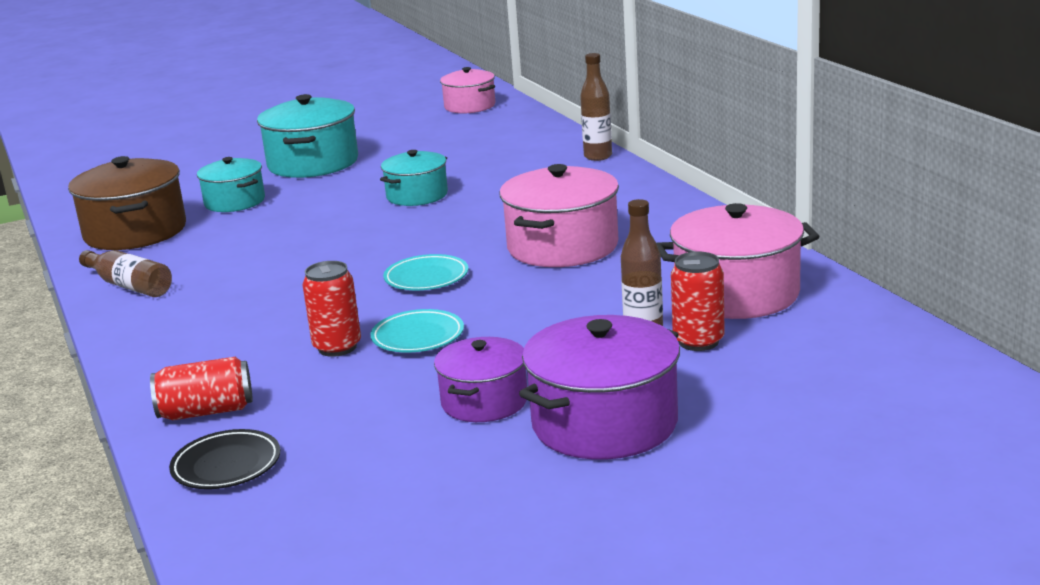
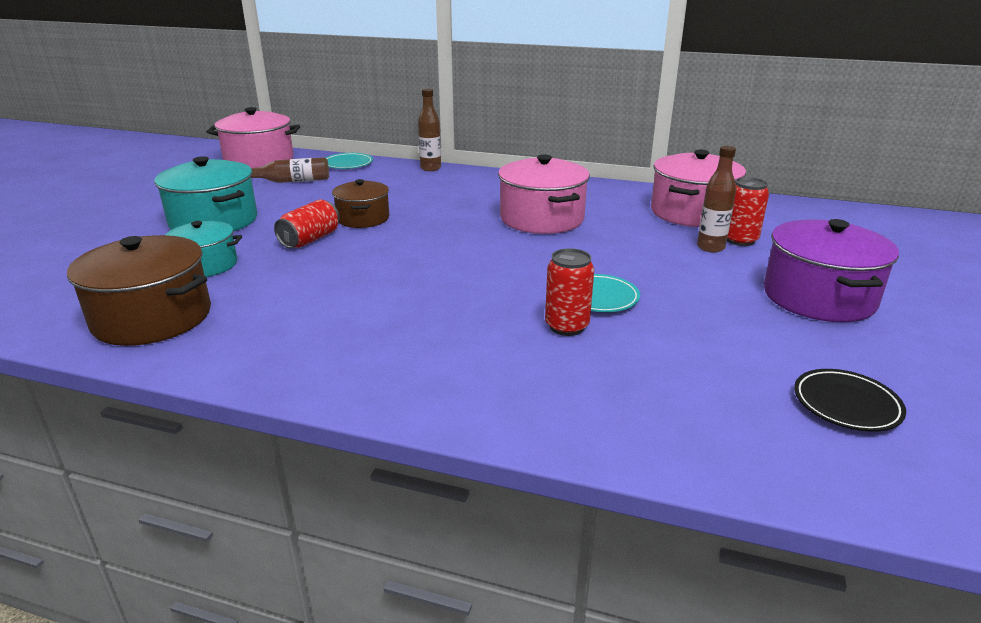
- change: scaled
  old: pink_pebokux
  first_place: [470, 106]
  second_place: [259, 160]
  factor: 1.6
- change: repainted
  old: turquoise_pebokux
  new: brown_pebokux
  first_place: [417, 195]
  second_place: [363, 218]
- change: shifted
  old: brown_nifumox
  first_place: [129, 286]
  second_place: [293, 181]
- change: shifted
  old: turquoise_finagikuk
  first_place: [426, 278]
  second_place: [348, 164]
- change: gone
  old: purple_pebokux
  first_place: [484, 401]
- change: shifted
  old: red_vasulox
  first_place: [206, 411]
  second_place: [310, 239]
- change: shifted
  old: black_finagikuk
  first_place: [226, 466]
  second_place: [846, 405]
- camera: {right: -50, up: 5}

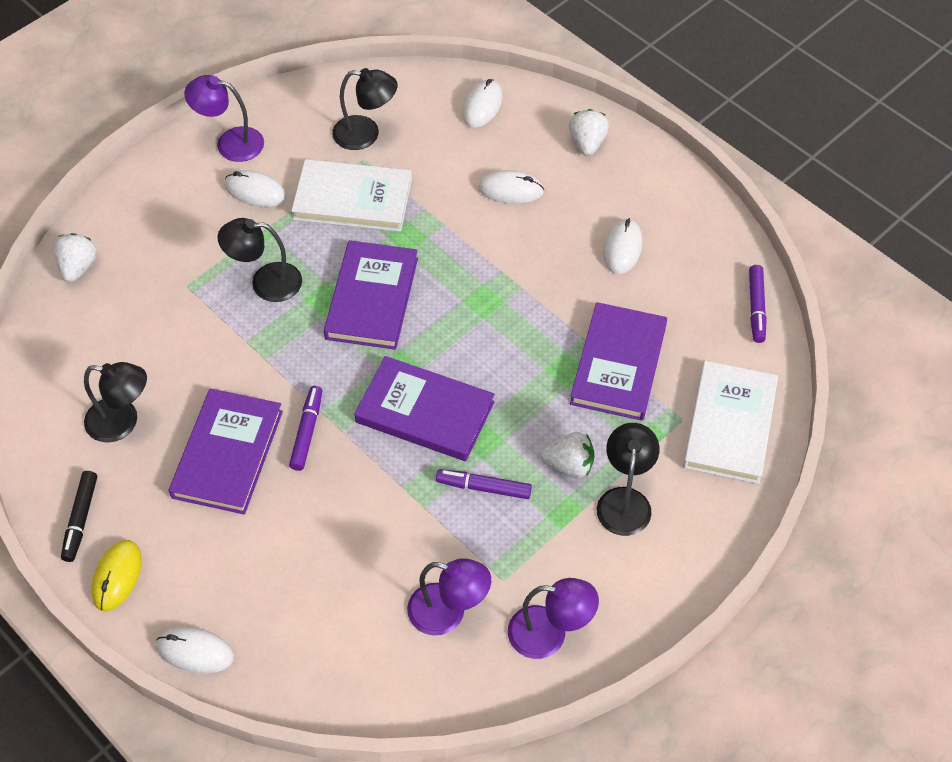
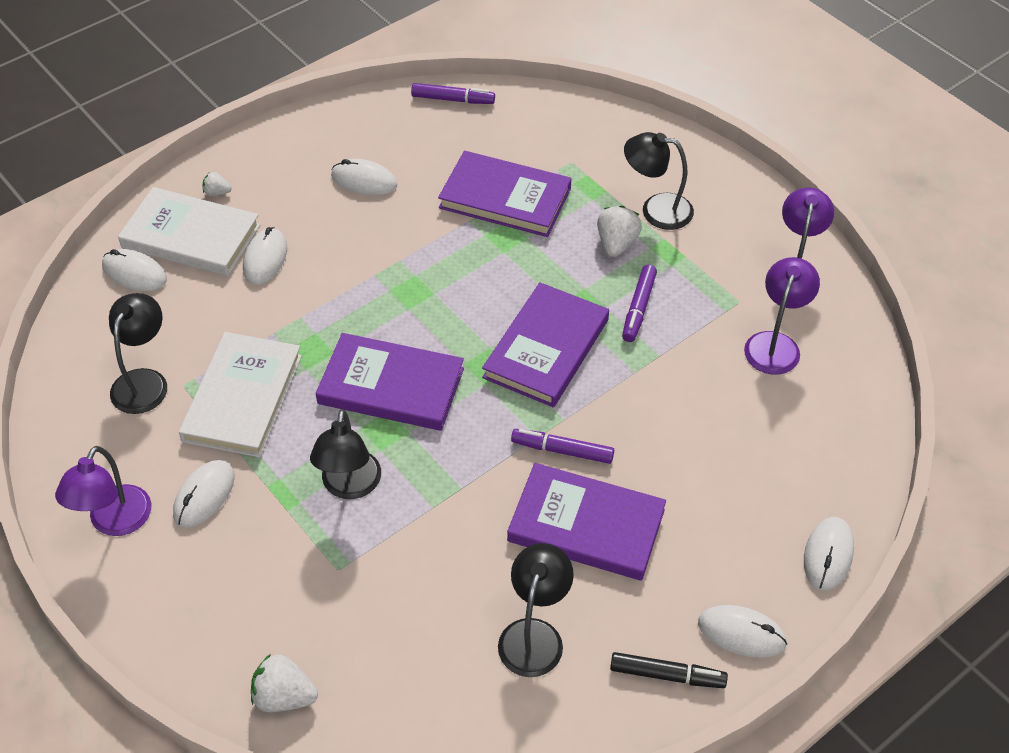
- change: scaled
  old: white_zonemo
  first_place: [587, 143]
  second_place: [217, 192]
  factor: 0.56
- change: shifted
  old: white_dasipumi
  first_place: [729, 425]
  second_place: [191, 236]
- change: repainted
  old: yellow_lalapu
  new: white_lalapu
  first_place: [117, 576]
  second_place: [741, 633]
- camera: {right: -85, up: -5}

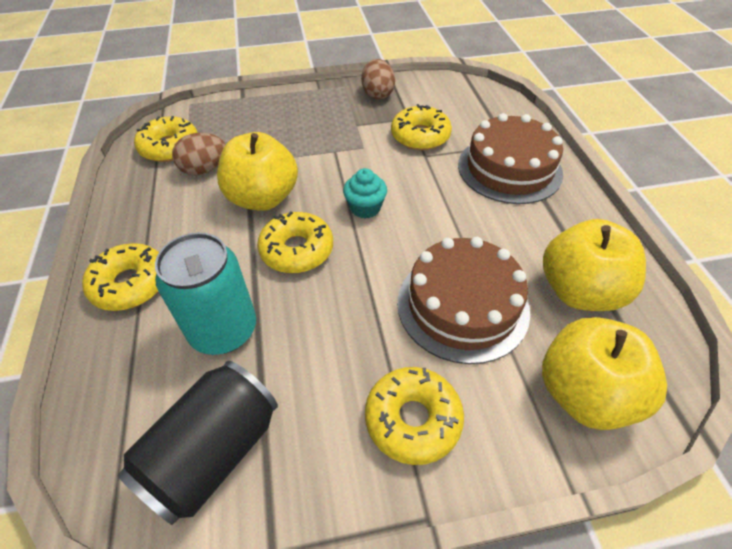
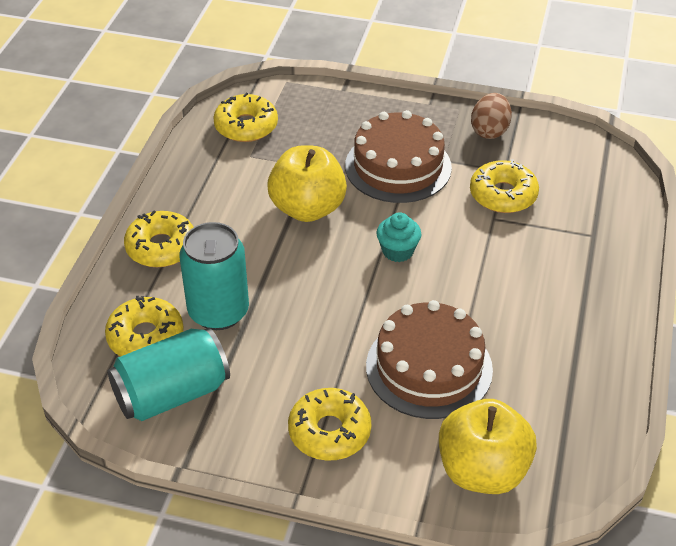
- change: shifted
  old: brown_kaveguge
  first_place: [509, 169]
  second_place: [398, 166]
- change: gone
  old: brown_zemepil
  first_place: [204, 169]
- change: shifted
  old: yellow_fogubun
  first_place: [297, 250]
  second_place: [145, 337]
- change: gone
  old: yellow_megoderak
  first_place: [579, 291]
- change: repainted
  old: black_vasulox
  new: turquoise_vasulox
  first_place: [213, 452]
  second_place: [172, 394]
- camera: {right: 25, up: -5}

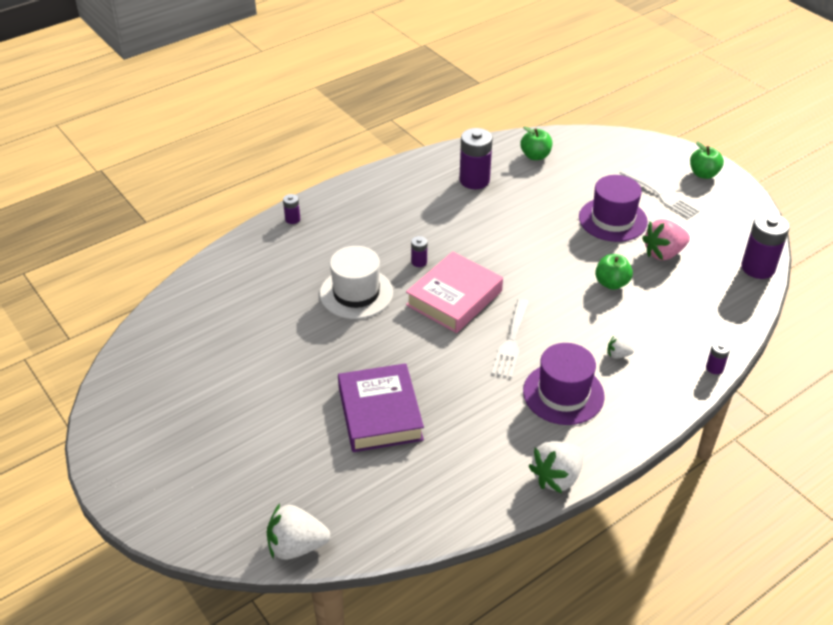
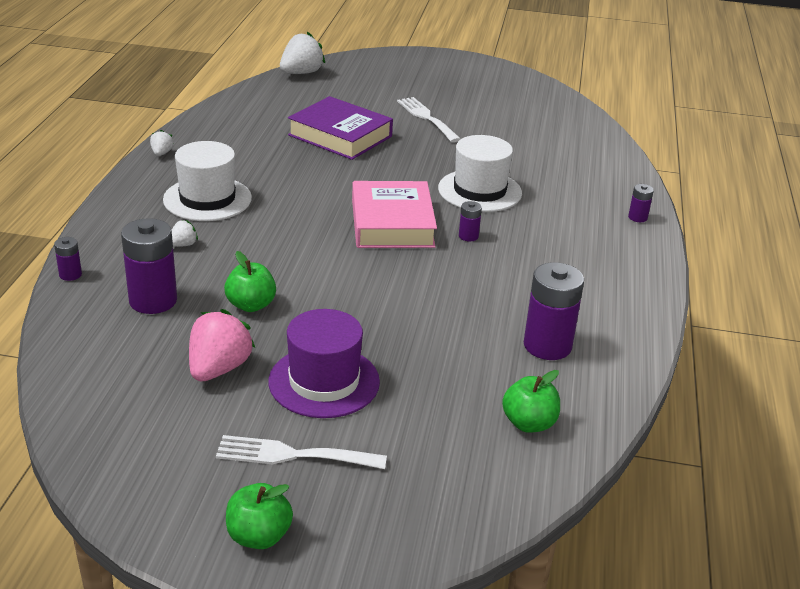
- change: shifted
  old: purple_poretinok
  first_place: [758, 268]
  second_place: [153, 301]
- change: shifted
  old: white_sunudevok
  first_place: [511, 342]
  second_place: [426, 118]
- change: repainted
  old: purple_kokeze
  new: white_kokeze
  first_place: [563, 393]
  second_place: [207, 199]
- change: scaled
  old: white_zonemo
  first_place: [557, 477]
  second_place: [161, 153]
  factor: 0.5
- camera: {right: 135, up: -10}

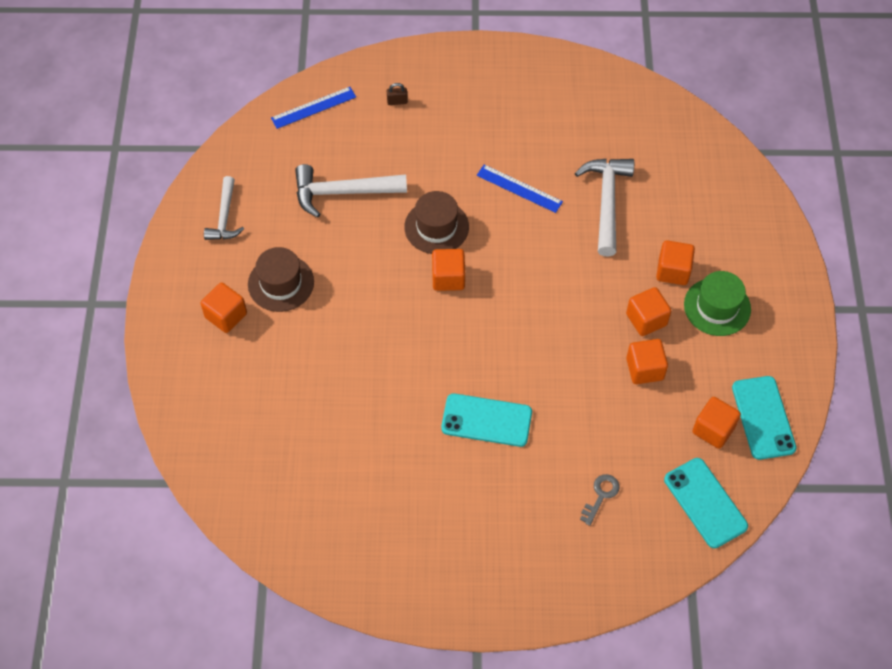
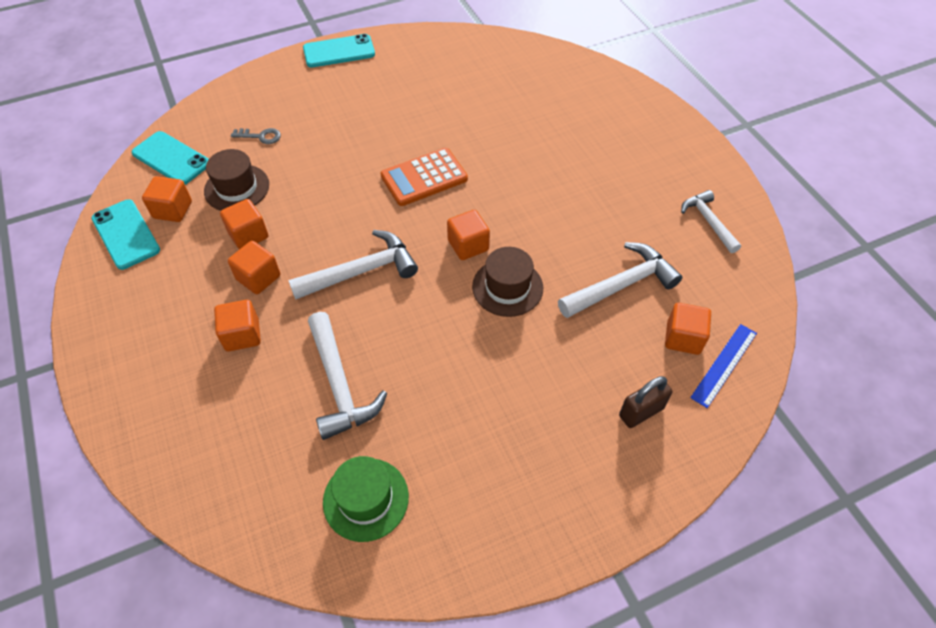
- change: scaled
  old: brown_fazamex
  first_place: [397, 101]
  second_place: [641, 412]
  factor: 1.76
- change: gone
  old: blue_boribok
  first_place: [519, 188]
- change: shifted
  old: brown_kokeze
  first_place: [281, 283]
  second_place: [237, 188]
- change: shifted
  old: green_kokeze
  first_place: [717, 307]
  second_place: [366, 499]
- change: shifted
  old: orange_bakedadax
  first_place: [226, 315]
  second_place: [683, 338]
- change: shifted
  old: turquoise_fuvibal
  first_place: [486, 420]
  second_place: [339, 51]
- change: rotated
  old: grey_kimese
  first_place: [601, 495]
  second_place: [260, 136]
  degrees: -90
- change: new
  new: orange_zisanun
  second_place: [424, 177]
- change: new
  new: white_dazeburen
  second_place: [361, 271]
- camera: {right: 155, up: -5}

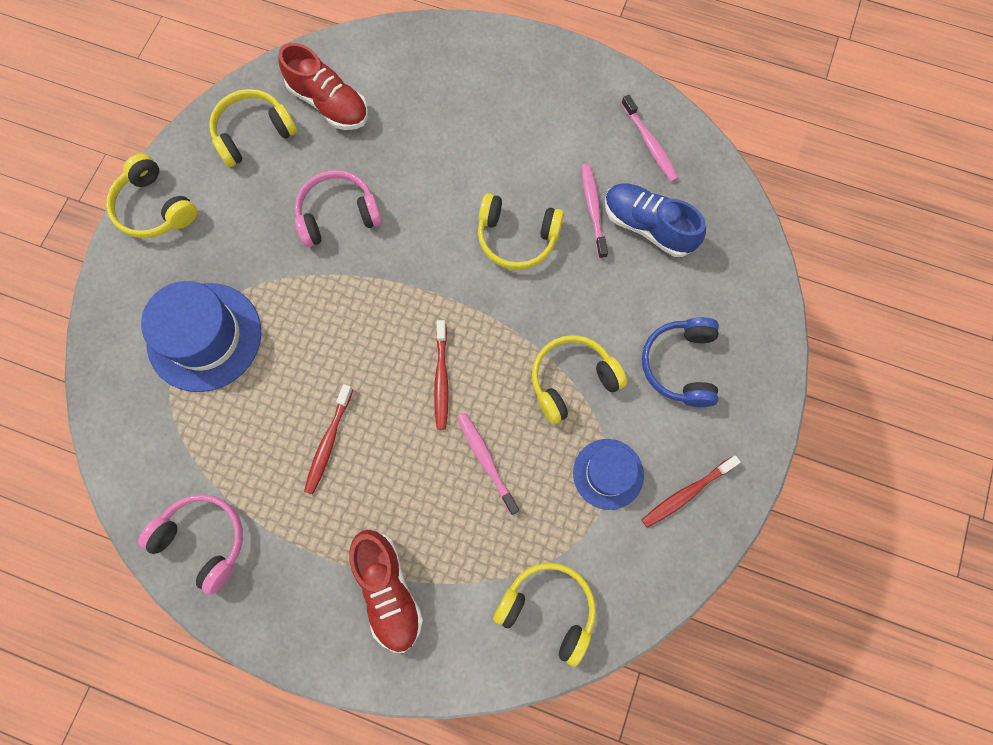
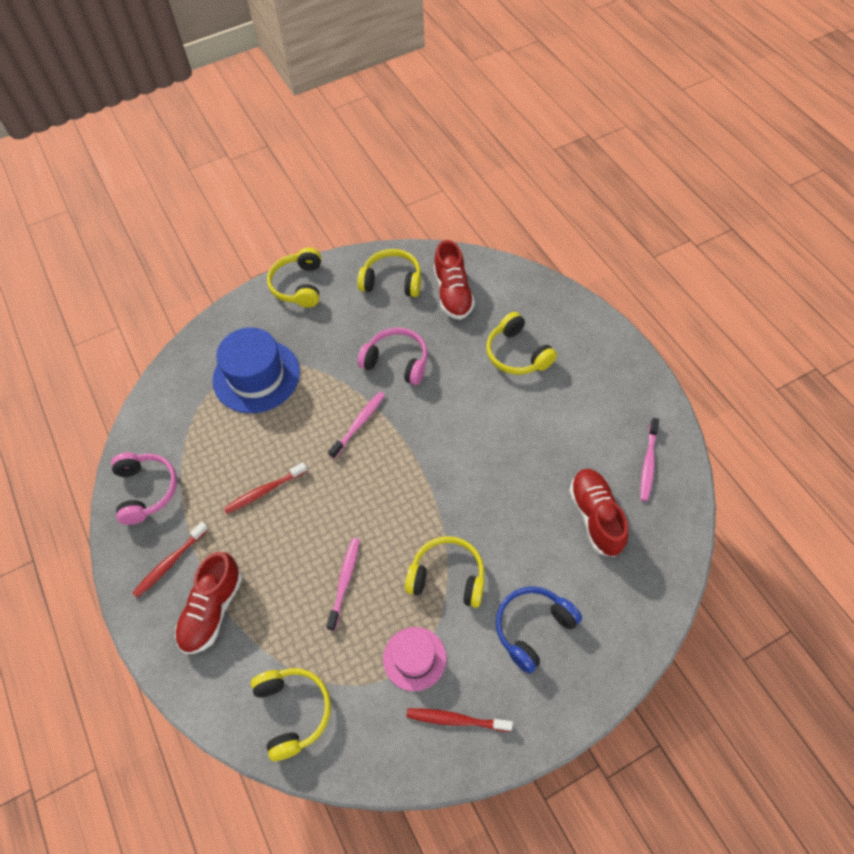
- change: shifted
  old: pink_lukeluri
  first_place: [593, 209]
  second_place: [359, 424]
- change: repainted
  old: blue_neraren
  new: red_neraren
  first_place: [648, 226]
  second_place: [596, 517]
- change: shifted
  old: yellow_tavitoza
  first_place: [517, 238]
  second_place: [517, 354]
- change: shifted
  old: red_lukeluri
  first_place: [441, 378]
  second_place: [170, 563]
- change: repainted
  old: blue_kokeze
  new: pink_kokeze
  first_place: [608, 474]
  second_place: [414, 658]
- camera: {right: 45, up: -15}

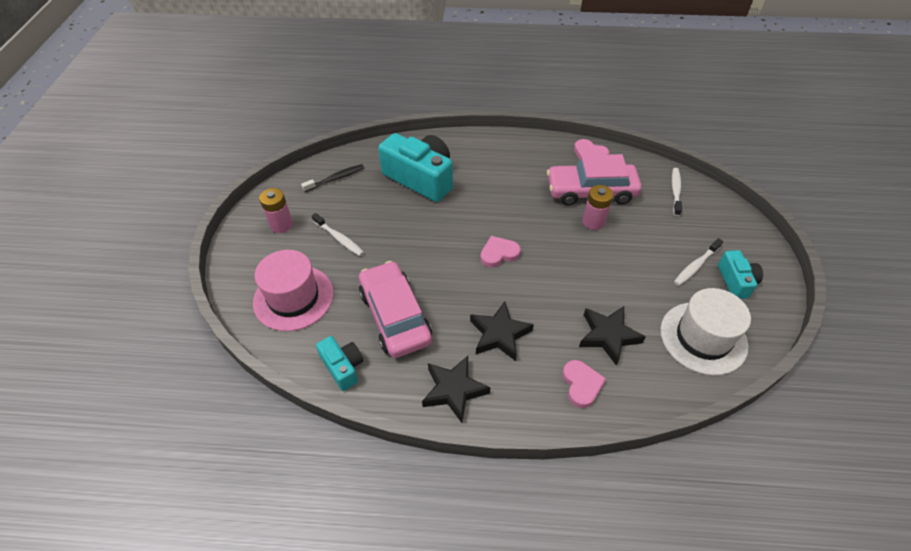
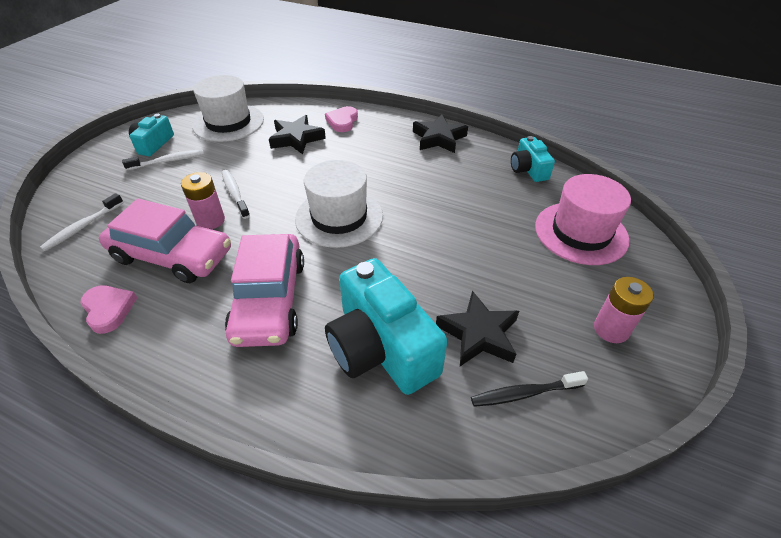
- change: shifted
  old: white_lukeluri
  first_place: [339, 238]
  second_place: [235, 194]
- change: swapped
  old: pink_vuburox
  new: white_kokeze
  first_place: [499, 253]
  second_place: [339, 217]
- change: shifted
  old: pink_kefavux
  first_place: [395, 316]
  second_place: [269, 299]
- change: shifted
  old: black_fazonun
  first_place: [499, 334]
  second_place: [478, 334]
- camera: {right: -160, up: -5}

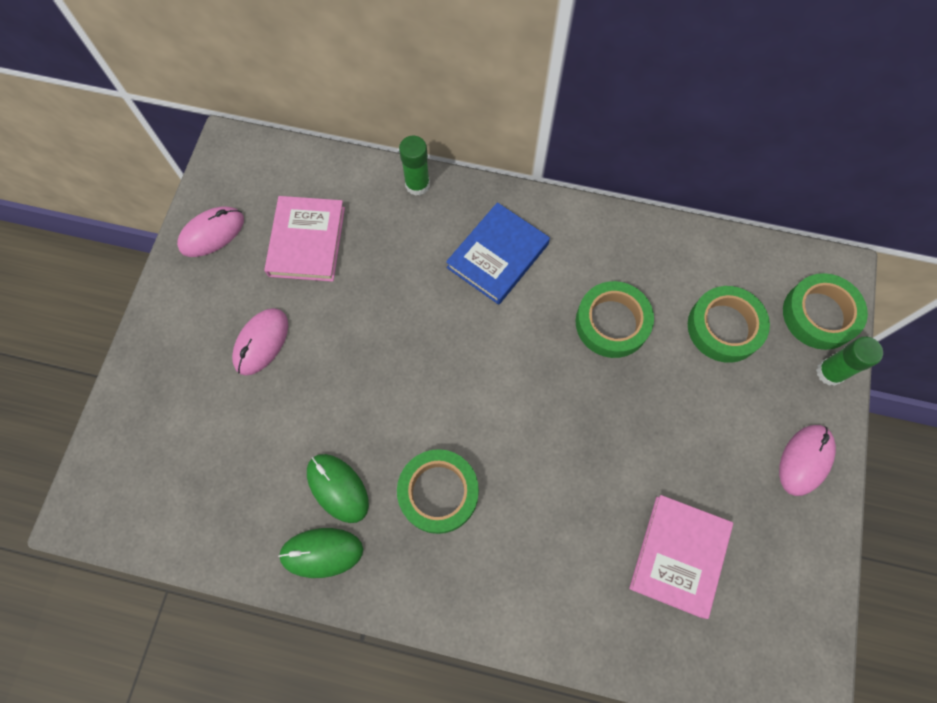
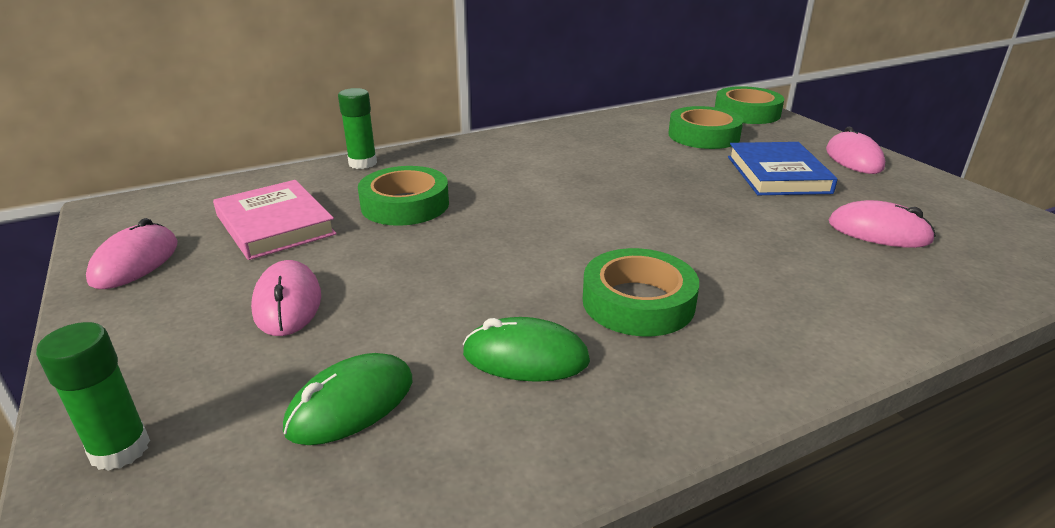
- change: shifted
  old: blue_dasipumi
  first_place: [497, 256]
  second_place: [777, 174]
- change: shifted
  old: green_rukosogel
  first_place: [612, 323]
  second_place: [405, 205]
- change: shifted
  old: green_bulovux
  first_place: [829, 372]
  second_place: [120, 449]
- change: swapped
  old: pink_dasipumi
  new: pink_lalapu
  first_place: [679, 556]
  second_place: [879, 232]
- change: shifted
  old: green_lalapu
  first_place: [321, 553]
  second_place: [351, 404]
- camera: {right: -40, up: -40}

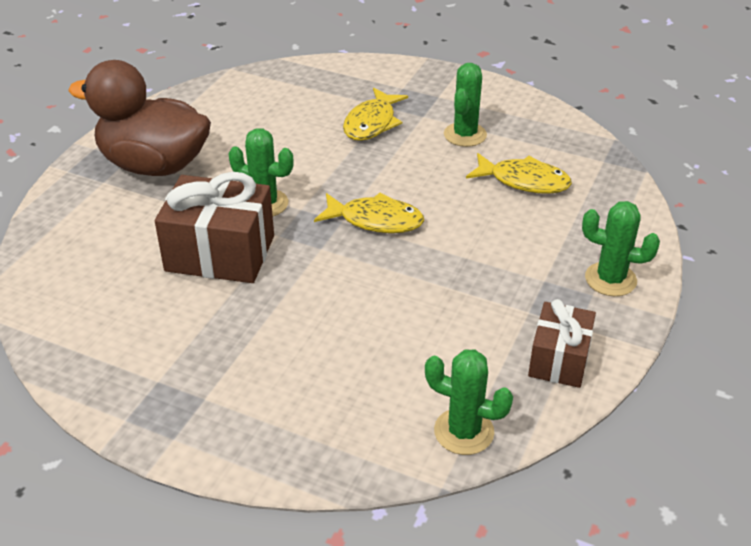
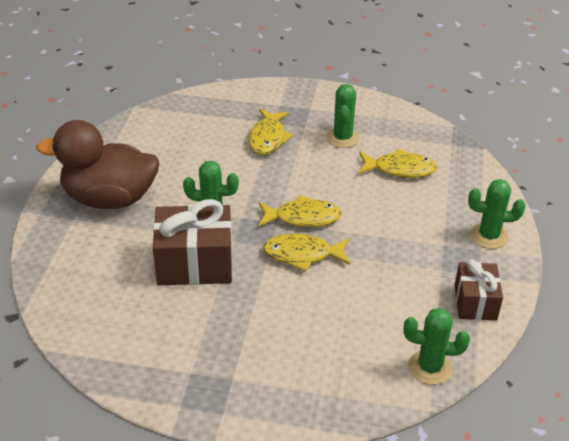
- change: new
  new: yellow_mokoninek
  second_place: [302, 255]
- camera: {right: -15, up: 0}

